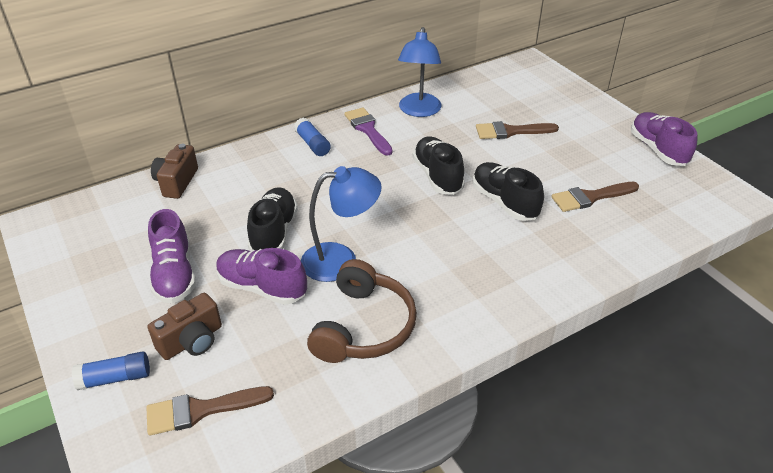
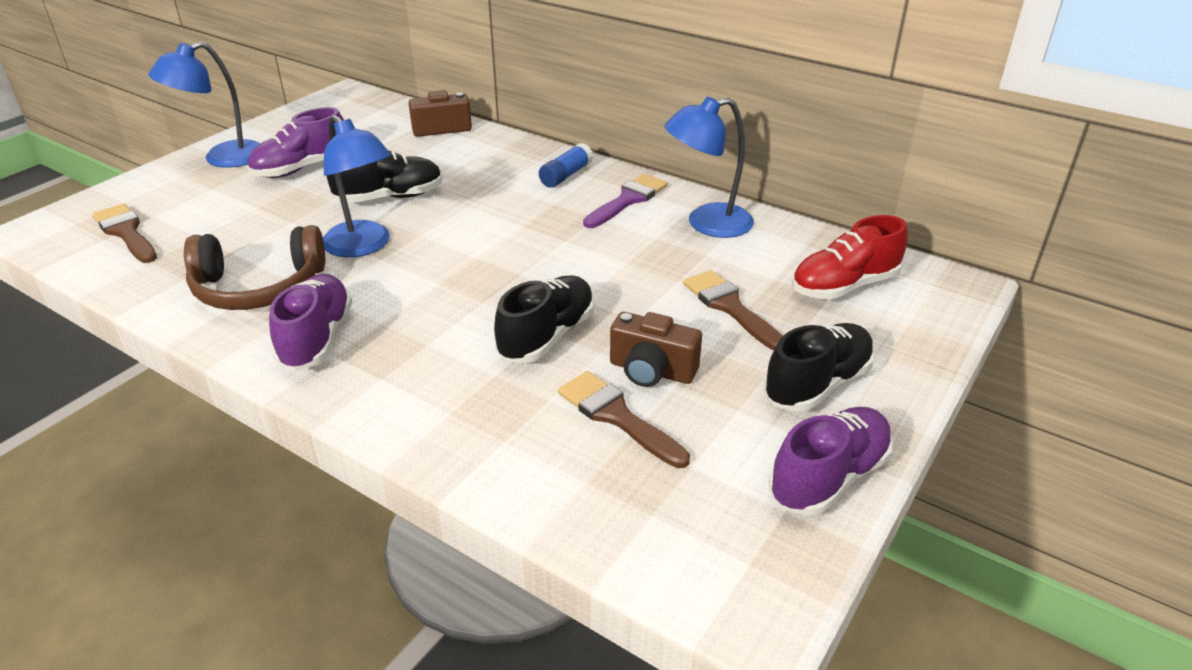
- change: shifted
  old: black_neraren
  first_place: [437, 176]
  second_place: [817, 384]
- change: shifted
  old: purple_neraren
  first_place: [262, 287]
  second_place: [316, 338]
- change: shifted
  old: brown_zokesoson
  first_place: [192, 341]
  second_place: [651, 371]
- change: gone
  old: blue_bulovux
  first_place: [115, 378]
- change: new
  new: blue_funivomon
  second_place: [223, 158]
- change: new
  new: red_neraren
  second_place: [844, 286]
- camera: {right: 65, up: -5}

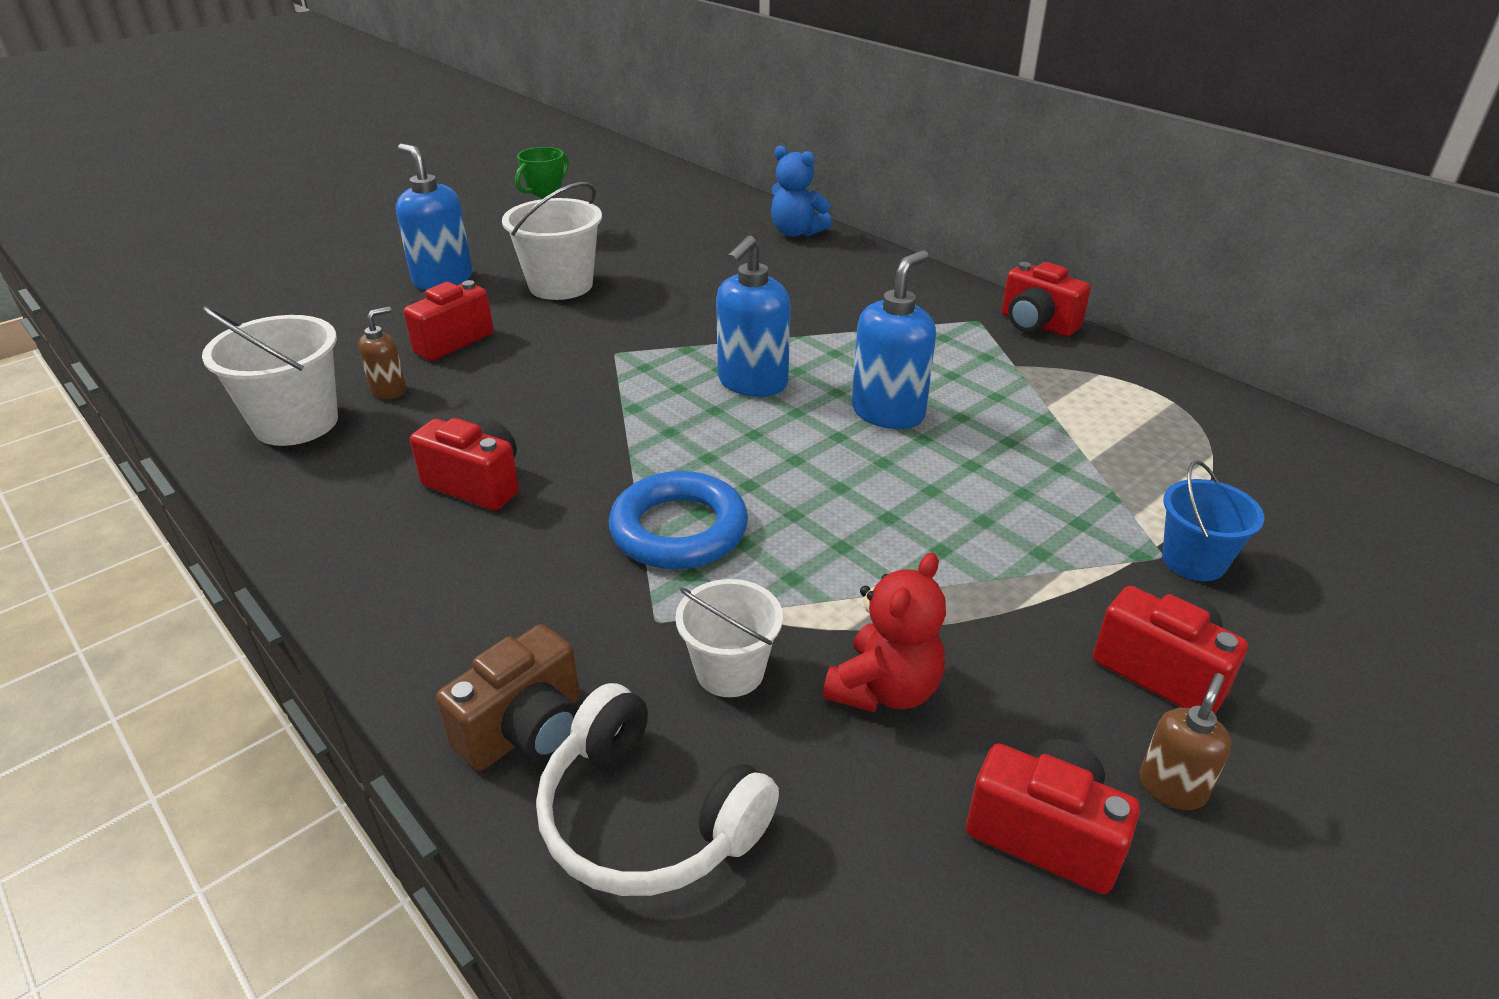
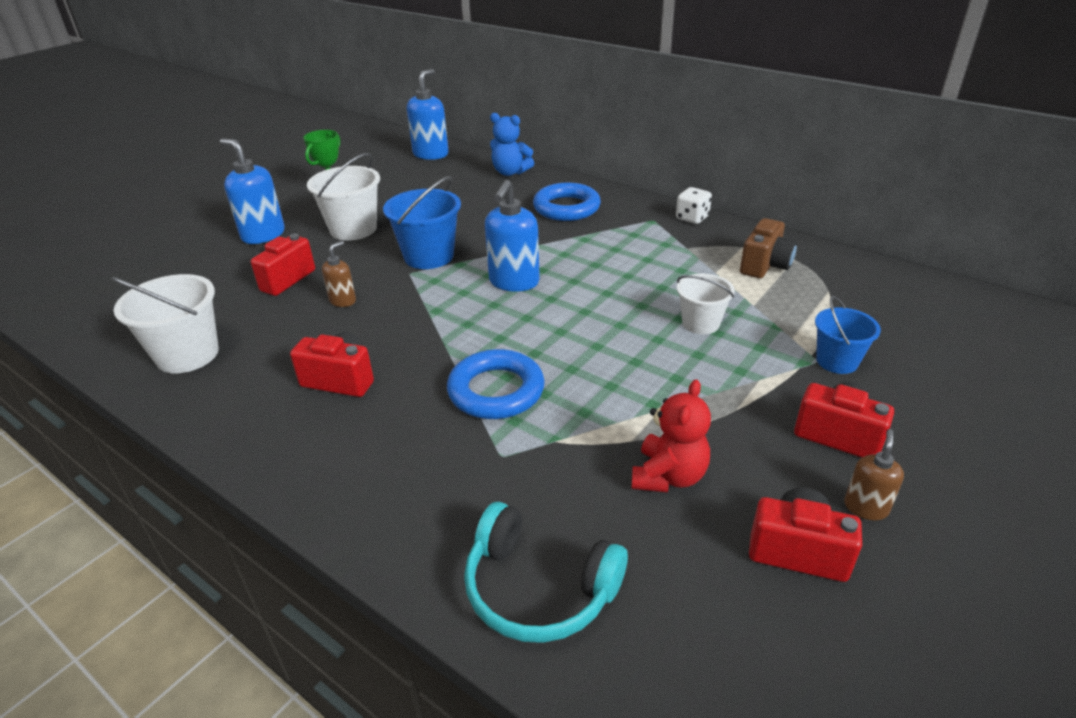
- change: shifted
  old: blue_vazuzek
  first_place: [888, 413]
  second_place: [431, 154]
- change: swapped
  old: red_zokesoson
  new: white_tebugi
  first_place: [1036, 324]
  second_place: [692, 218]
- change: shifted
  old: brown_vazuzek
  first_place: [389, 390]
  second_place: [343, 301]
- change: shifted
  old: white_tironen
  first_place: [730, 671]
  second_place: [700, 323]
- change: shifted
  old: brown_zokesoson
  first_place: [525, 730]
  second_place: [765, 265]
- change: repainted
  old: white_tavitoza
  new: turquoise_tavitoza
  first_place: [647, 817]
  second_place: [539, 588]
- change: new
  new: blue_tironen
  second_place: [429, 256]
- change: new
  new: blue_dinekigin
  second_place: [566, 208]
- camera: {right: -10, up: 0}

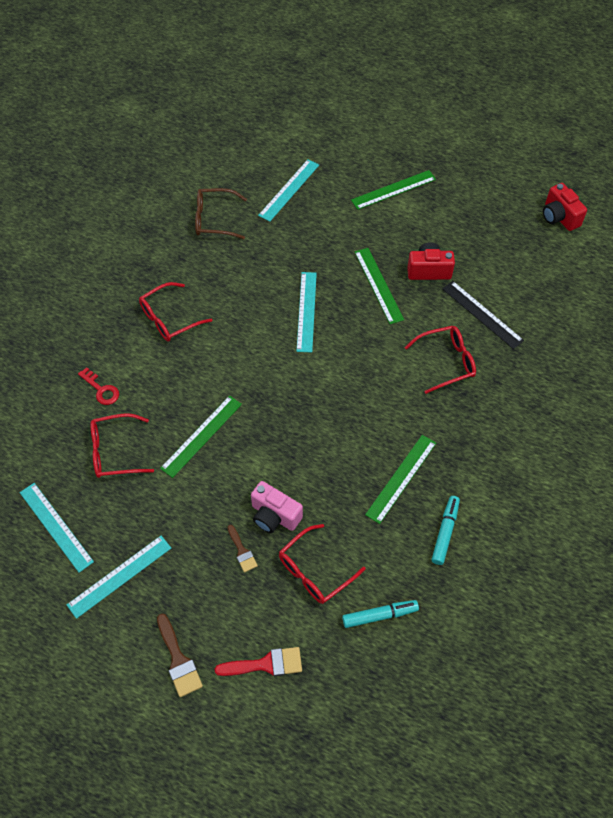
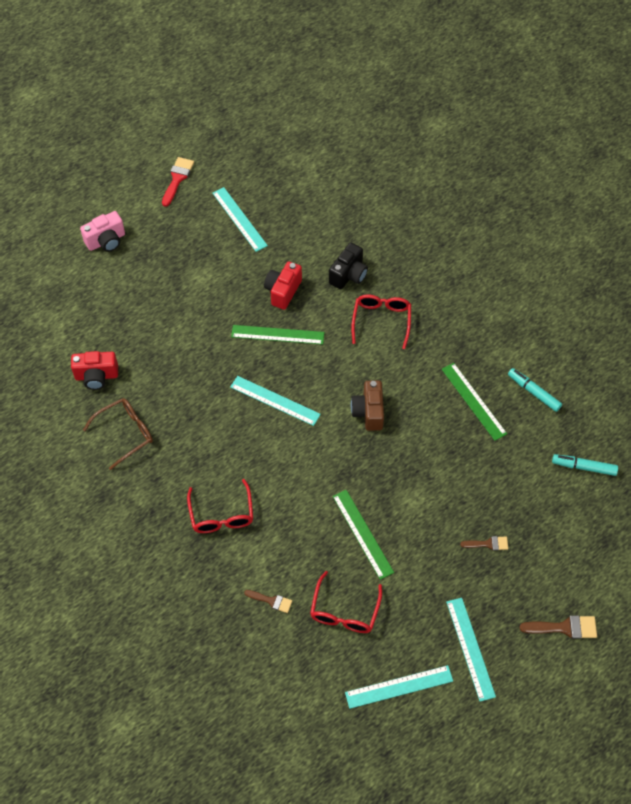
- change: shifted
  old: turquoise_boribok
  first_place: [289, 190]
  second_place: [239, 219]
- change: gone
  old: green_boribok
  first_place: [393, 190]
- change: shifted
  old: red_zokesoson
  first_place: [559, 217]
  second_place: [96, 376]
- change: rotated
  old: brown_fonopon
  first_place: [214, 219]
  second_place: [125, 433]
  degrees: -150
- change: swapped
  old: black_boribok
  new: black_zokesoson
  first_place: [482, 314]
  second_place: [348, 275]
- change: swapped
  old: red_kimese
  new: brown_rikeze
  first_place: [101, 389]
  second_place: [271, 601]
- change: shifted
  old: pink_zokesoson
  first_place: [274, 515]
  second_place: [106, 241]
- change: gone
  old: red_fonopon
  first_place: [315, 571]
- change: rotated
  old: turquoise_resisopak
  first_place: [380, 615]
  second_place: [584, 467]
  degrees: -90
- change: shifted
  old: red_rikeze
  first_place: [265, 664]
  second_place: [177, 179]
- change: new
  new: brown_zokesoson
  second_place: [368, 412]
- camera: {right: -65, up: 0}

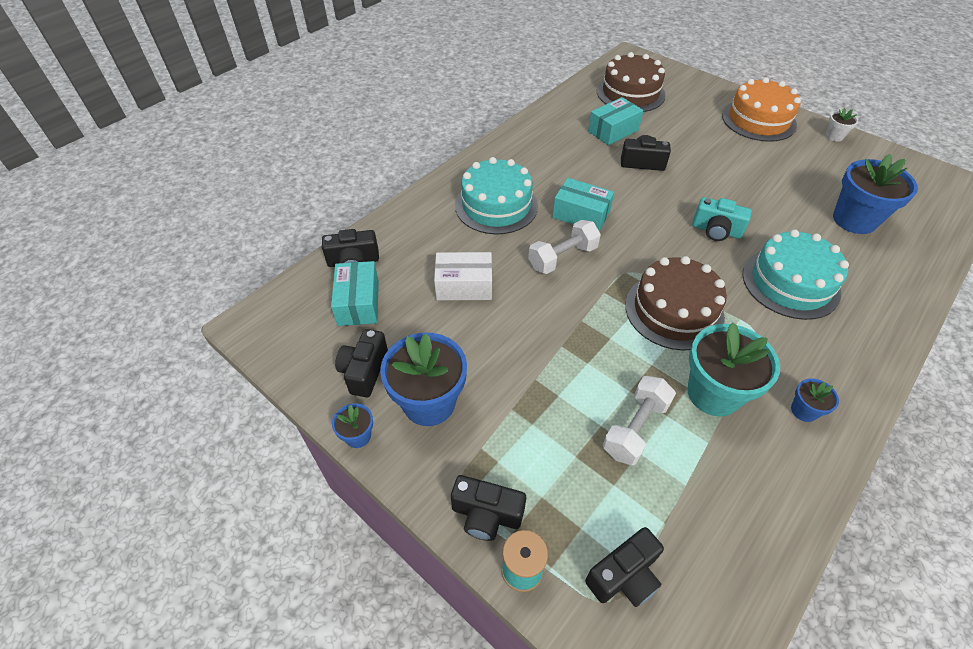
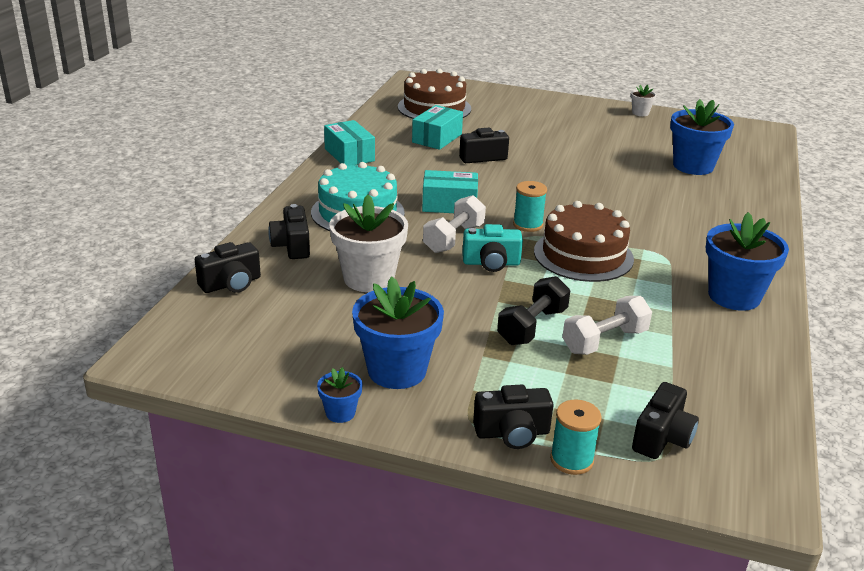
- change: gone
  old: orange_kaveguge
  first_place: [758, 120]
- change: shifted
  old: turquoise_zokesoson
  first_place: [716, 230]
  second_place: [491, 263]
- change: gone
  old: turquoise_kaveguge
  first_place: [790, 283]
- change: swapped
  old: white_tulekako
  new: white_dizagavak
  first_place: [464, 286]
  second_place: [369, 278]
- change: shifted
  old: turquoise_tulekako
  first_place: [358, 303]
  second_place: [349, 155]
- change: gone
  old: turquoise_dizagavak
  first_place: [713, 393]
- change: shifted
  old: black_zokesoson
  first_place: [364, 371]
  second_place: [292, 246]
- change: rotated
  old: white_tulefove
  first_place: [635, 428]
  second_place: [604, 341]
  degrees: 45
- change: scaled
  old: blue_dizagavak
  first_place: [804, 410]
  second_place: [734, 296]
  factor: 2.12
- change: new
  new: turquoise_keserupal
  second_place: [528, 225]
- change: new
  new: black_tulefove
  second_place: [532, 326]
- camera: {right: -25, up: -20}

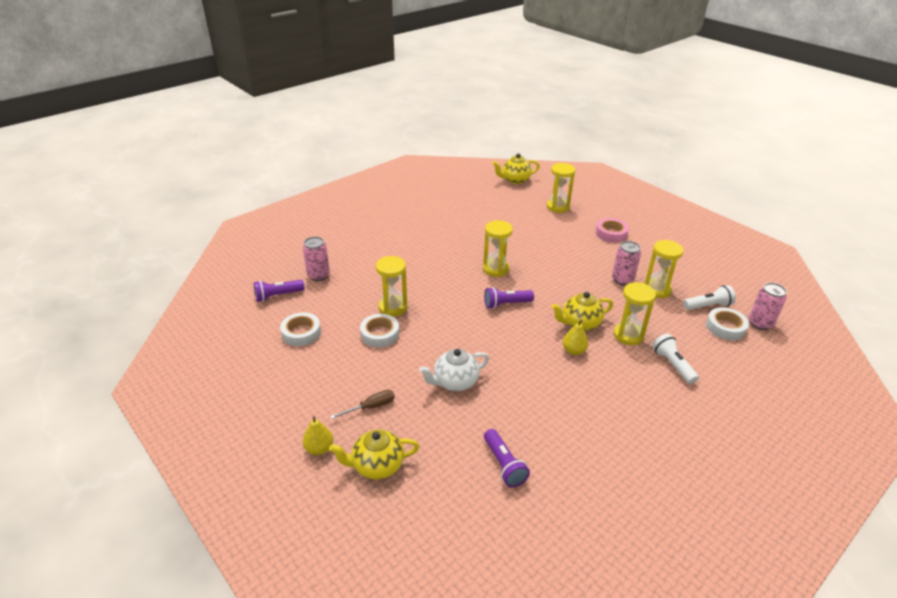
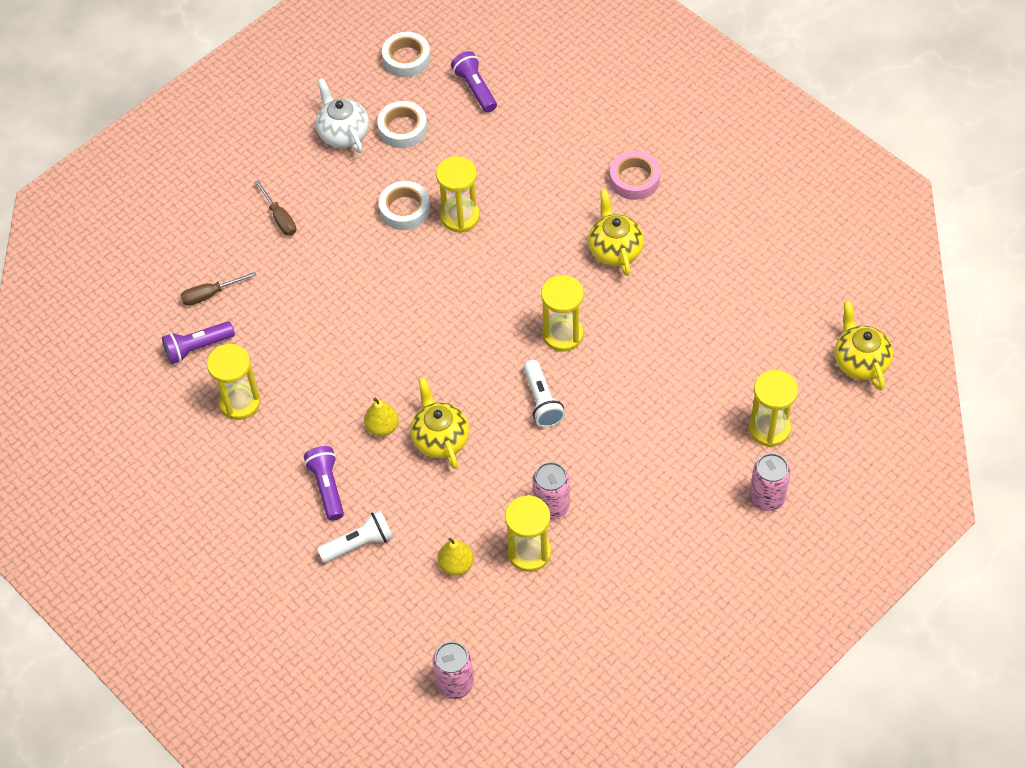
- change: shifted
  old: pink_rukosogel
  first_place: [611, 233]
  second_place: [634, 179]
- change: shifted
  old: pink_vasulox
  first_place: [318, 275]
  second_place: [766, 498]
- change: shifted
  old: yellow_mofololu
  first_place: [628, 335]
  second_place: [240, 402]
- change: shifted
  old: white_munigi
  first_place: [708, 306]
  second_place: [542, 401]
- change: shifted
  old: purple_munigi
  first_place: [506, 304]
  second_place: [327, 487]
- change: shifted
  old: white_rukosogel
  first_place: [725, 327]
  second_place: [406, 59]
- change: shifted
  old: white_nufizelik
  first_place: [455, 382]
  second_place: [343, 133]
- change: shifted
  old: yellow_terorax
  first_place: [319, 448]
  second_place: [456, 565]
- change: shifted
  old: yellow_nufizelik
  first_place: [377, 465]
  second_place: [615, 249]
- change: new
  new: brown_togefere
  second_place: [210, 294]
- camera: {right: 90, up: 20}

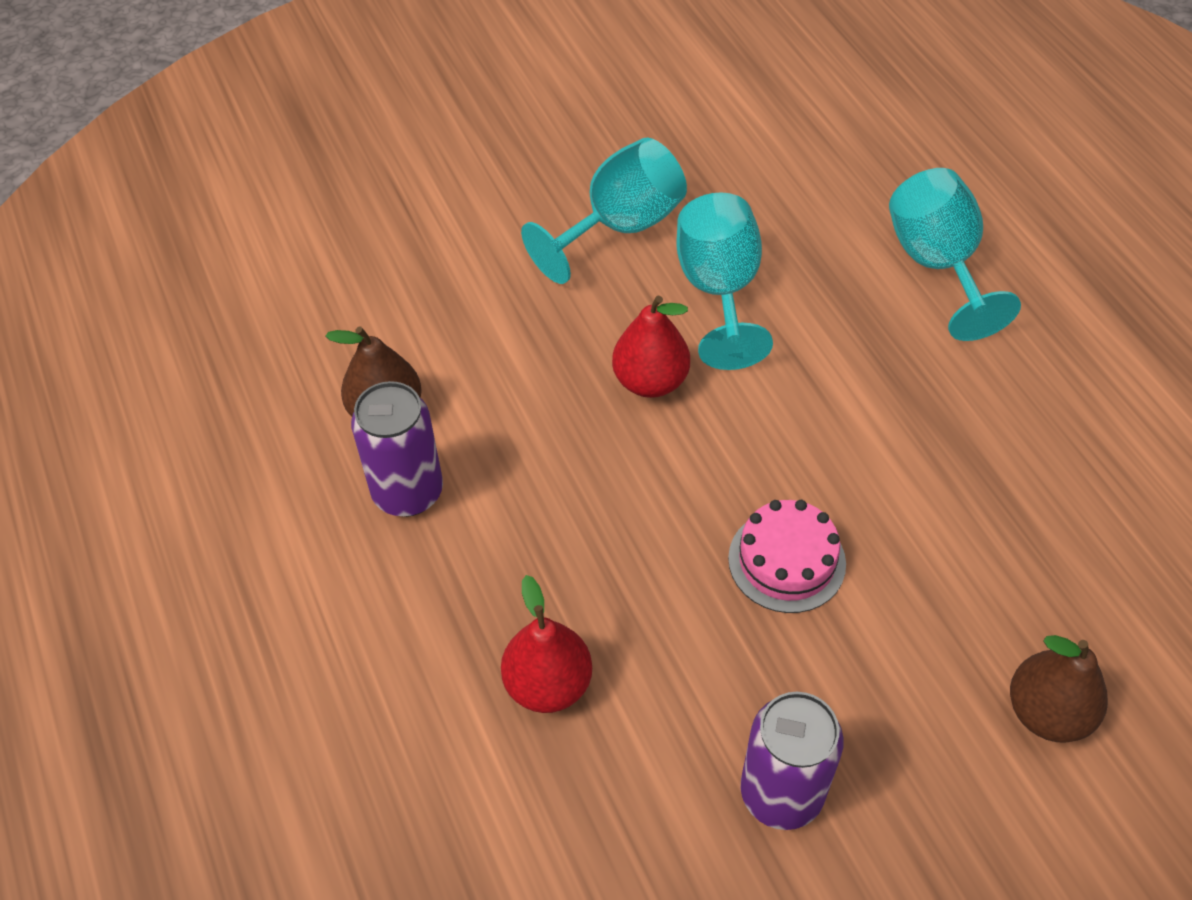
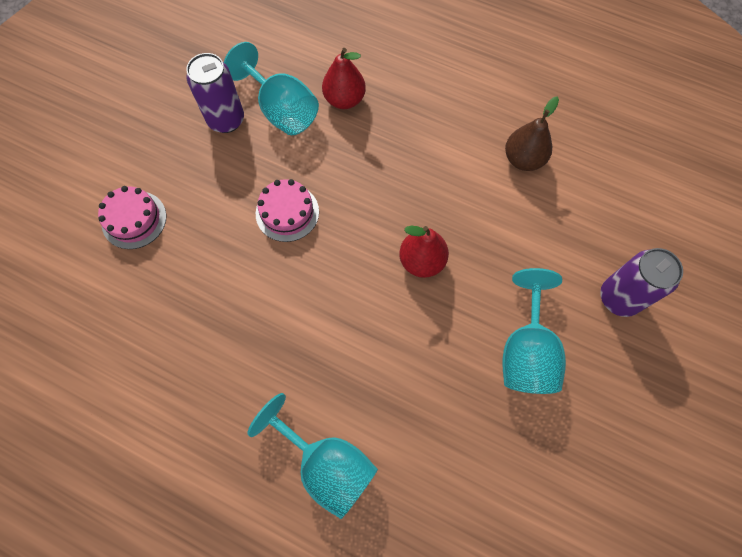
- change: shifted
  old: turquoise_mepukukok
  first_place: [719, 291]
  second_place: [282, 110]
- change: shifted
  old: purple_vasulox
  first_place: [408, 492]
  second_place: [619, 298]
- change: swapped
  old: brown_terorax
  new: pink_kaveguge
  first_place: [1047, 712]
  second_place: [134, 220]
- camera: {right: 140, up: 15}

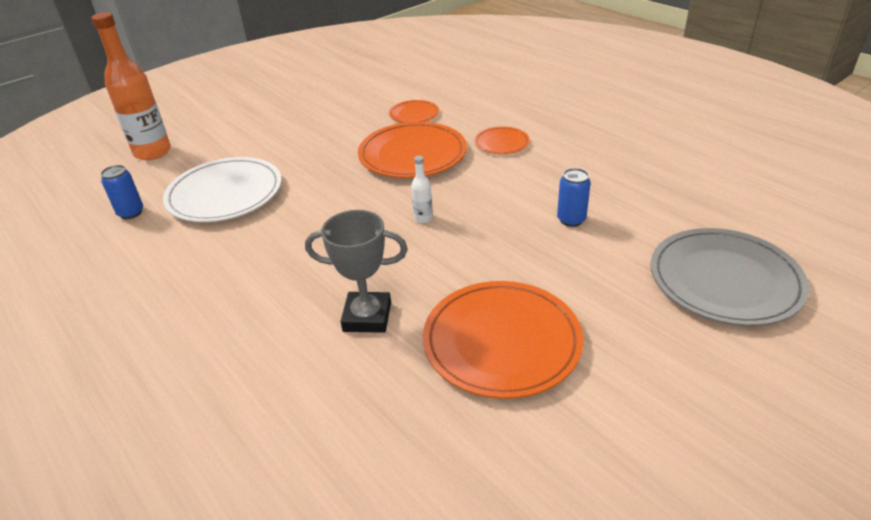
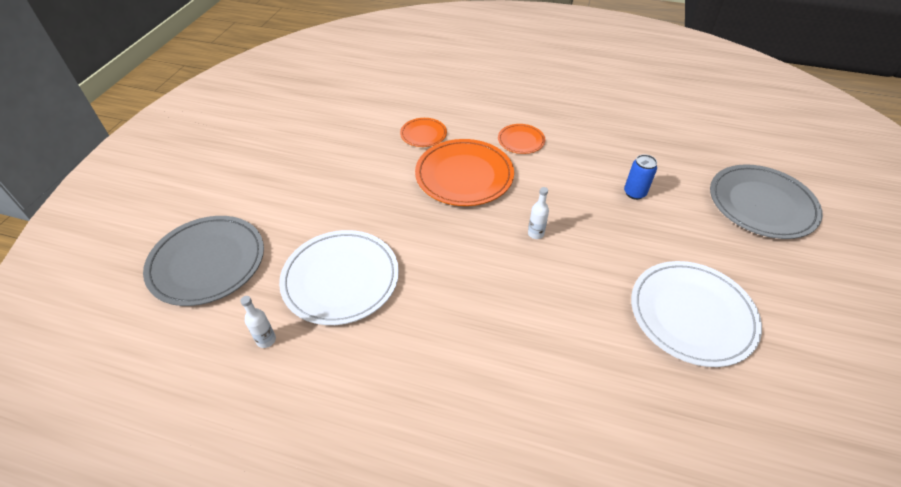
- change: swapped
  old: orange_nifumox
  new: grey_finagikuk
  first_place: [152, 152]
  second_place: [207, 262]
- change: swapped
  old: blue_vasulox
  new: white_nifumox
  first_place: [131, 213]
  second_place: [266, 340]
- change: gone
  old: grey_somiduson
  first_place: [367, 317]
- change: repainted
  old: orange_finagikuk
  new: white_finagikuk
  first_place: [501, 341]
  second_place: [692, 314]
- camera: {right: -35, up: 10}

